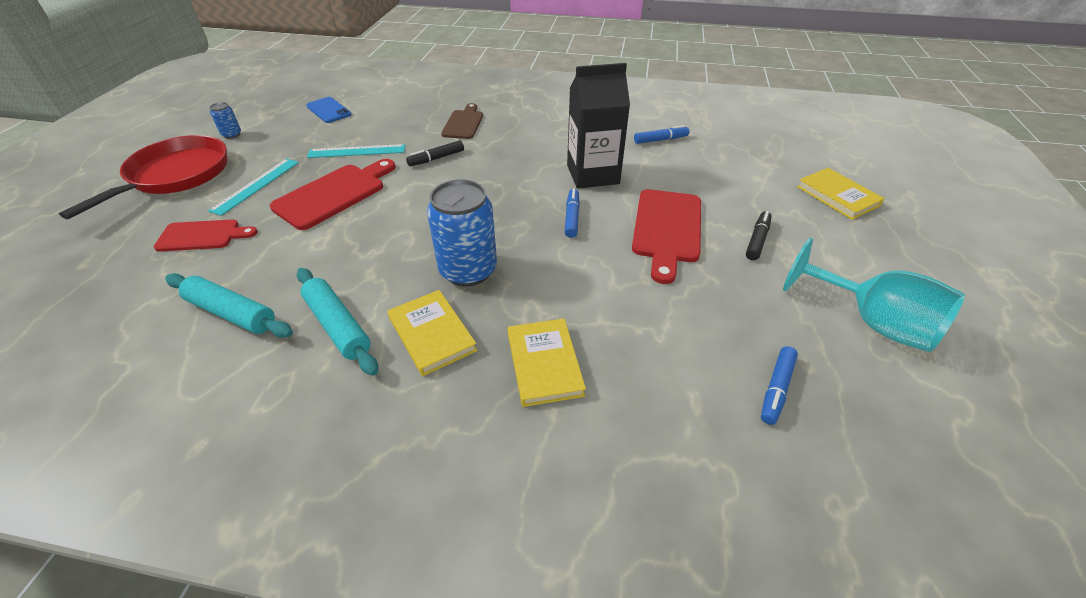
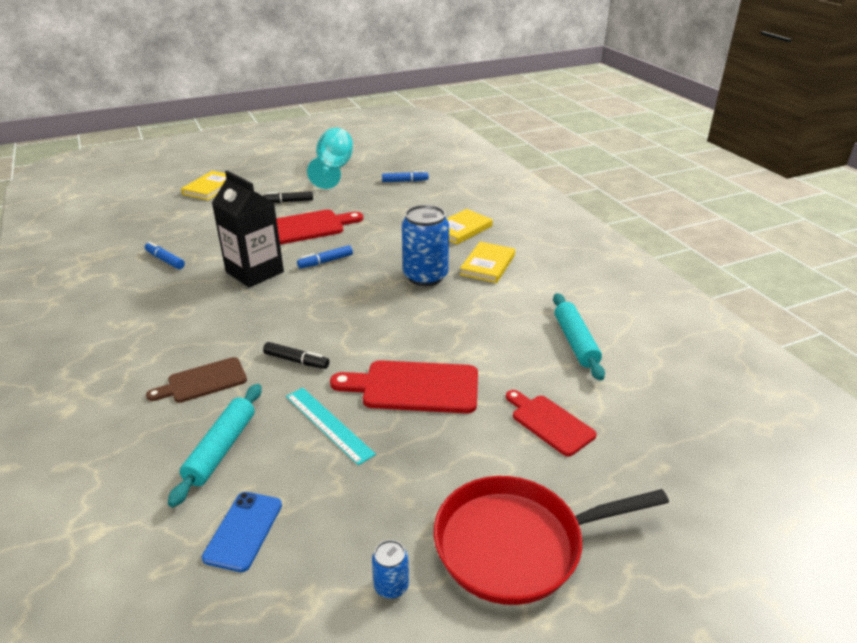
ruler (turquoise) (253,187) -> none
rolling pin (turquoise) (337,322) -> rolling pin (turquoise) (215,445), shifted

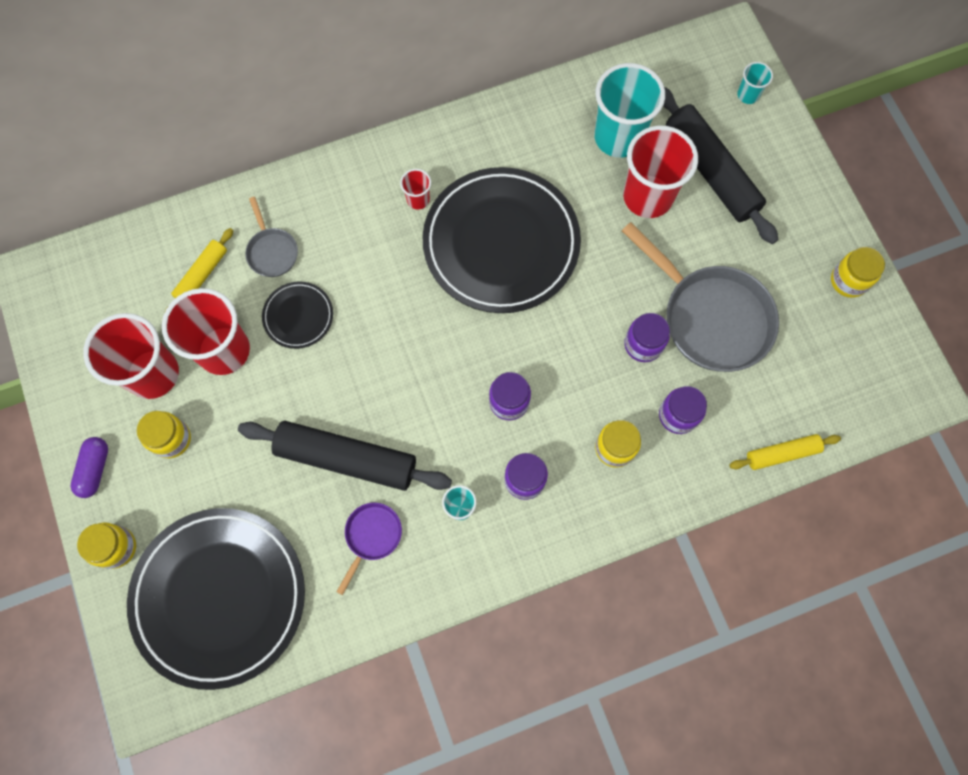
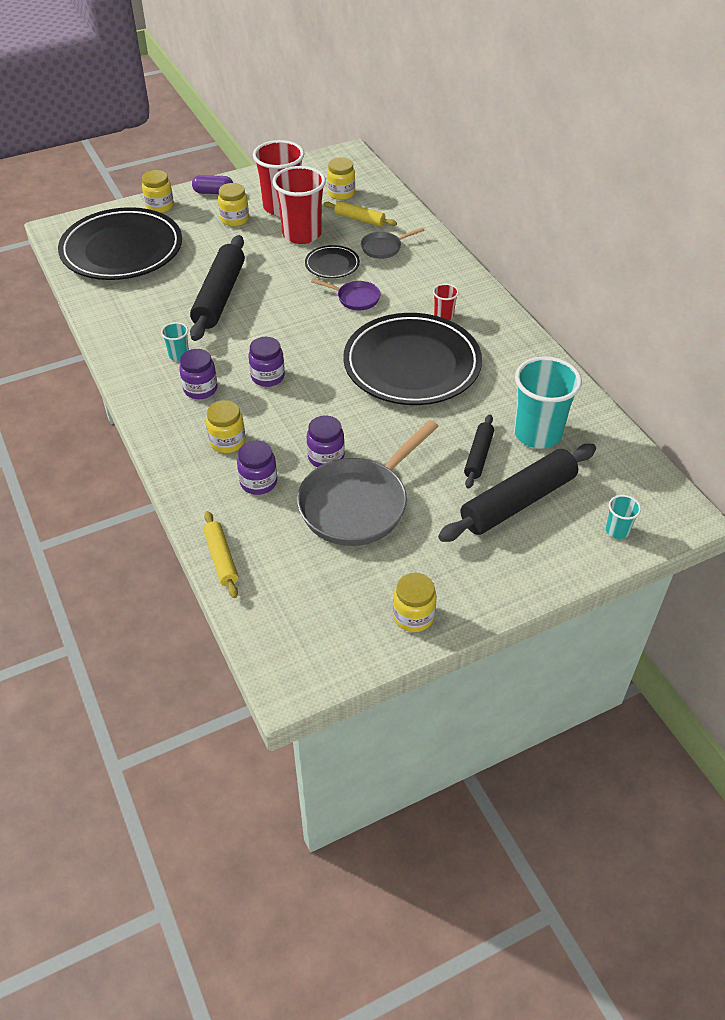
none -> jar (yellow) (341,179)
pan (purple) (369,549) -> pan (purple) (346,294), shifted
cup (red) (660,171) -> rolling pin (black) (479,451)

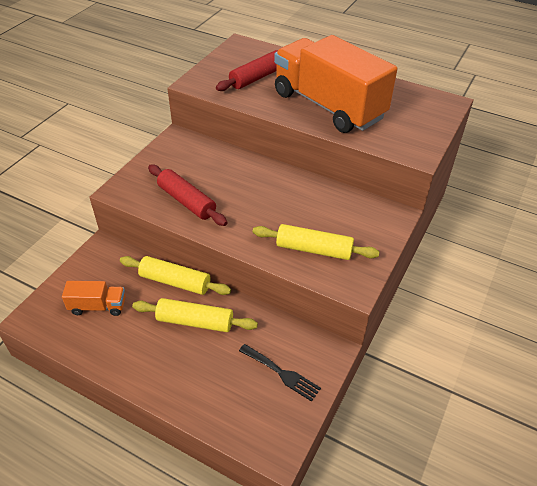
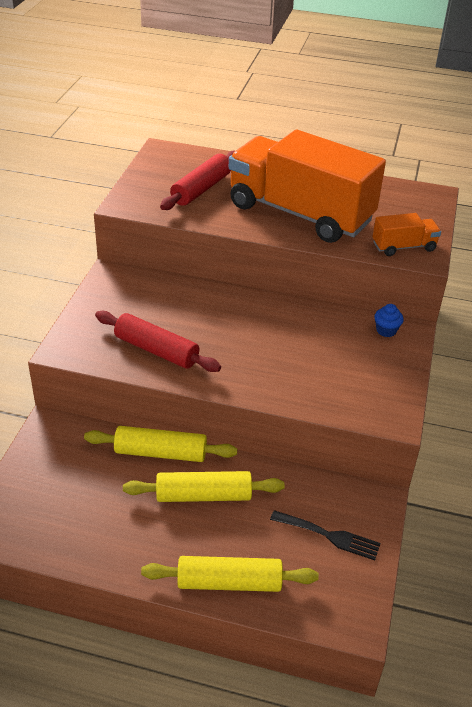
none -> cupcake (blue) (389,320)
truck (orange) (93,298) -> truck (orange) (406,234), shifted
rolling pin (yellow) (316,242) -> rolling pin (yellow) (230,574), shifted

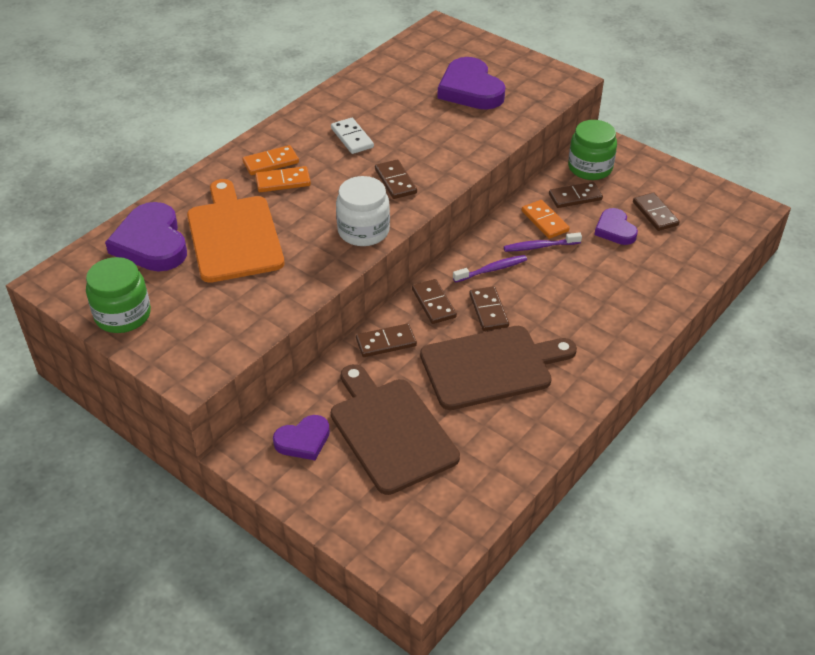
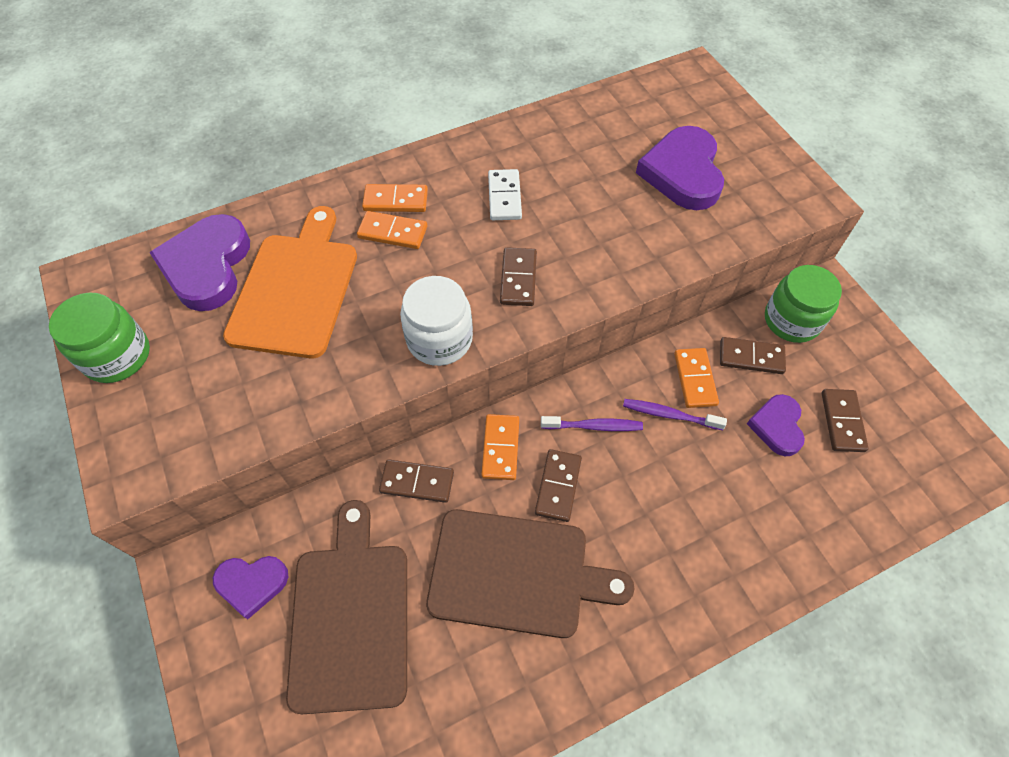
domino (brown) (434,301) -> domino (orange) (500,447)

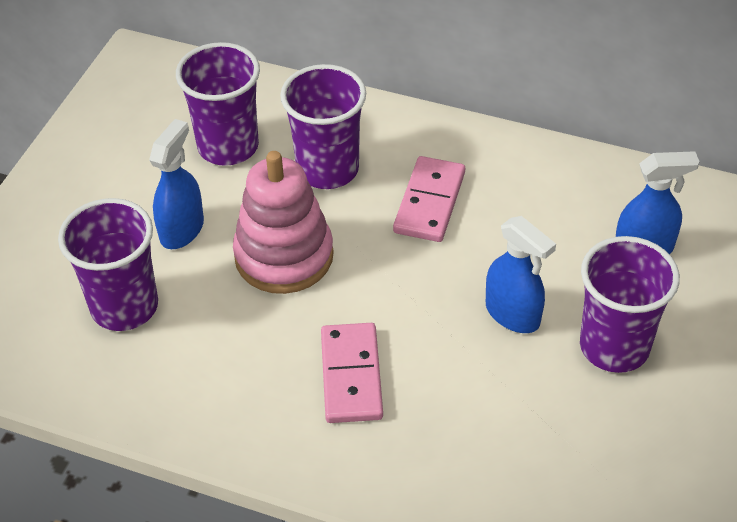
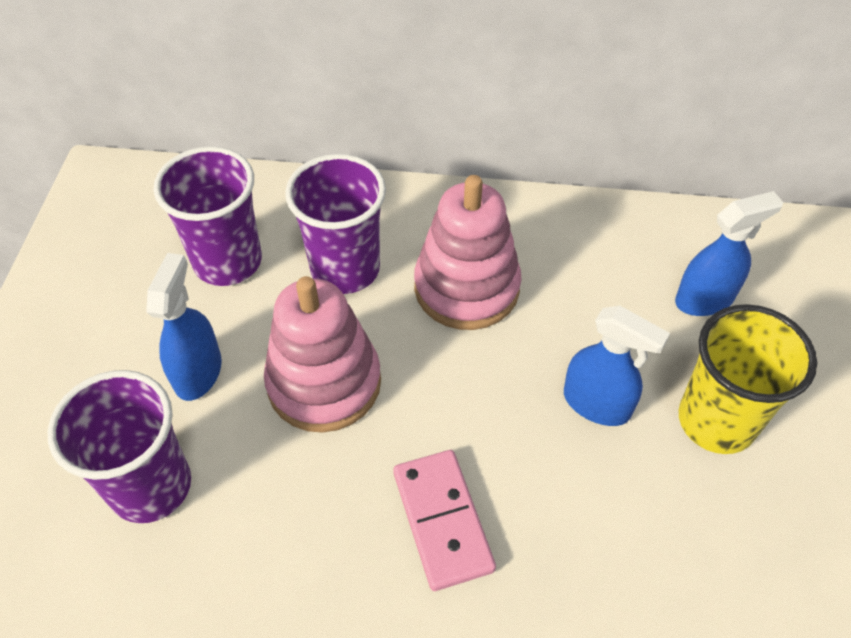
domino (pink) (429,199) -> stacking toy (pink) (467,252)
cup (purple) (630,304) -> cup (yellow) (748,379)

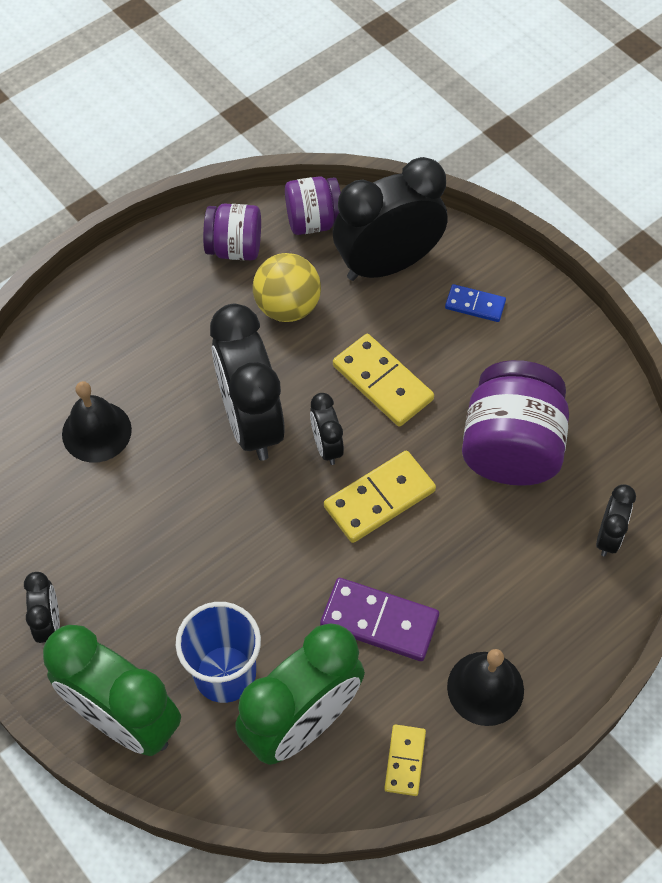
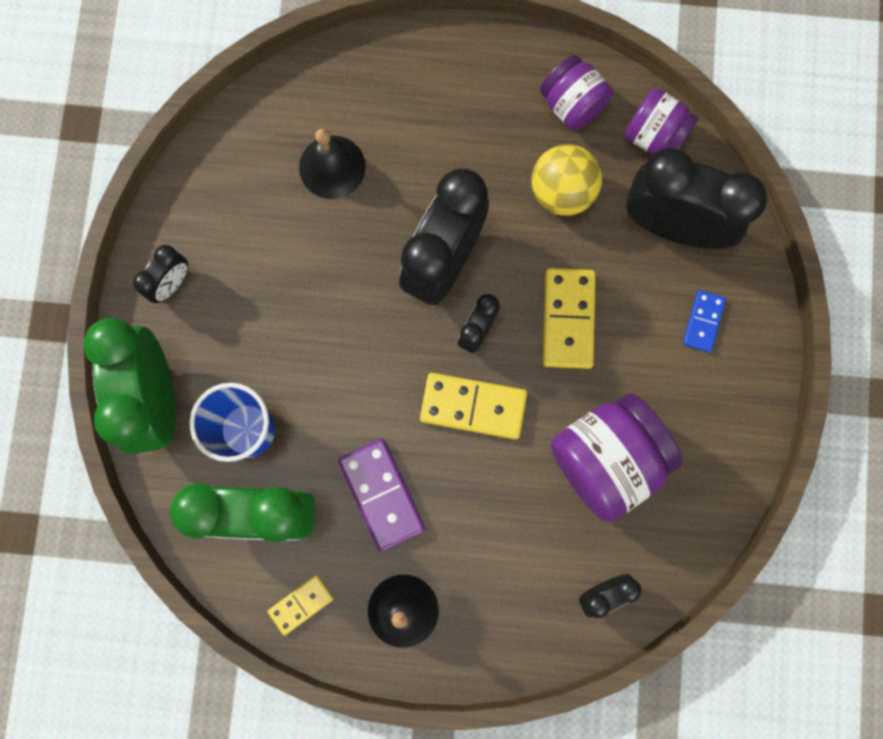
domino (blue) (475,303) -> domino (blue) (704,321), 45 degrees clockwise

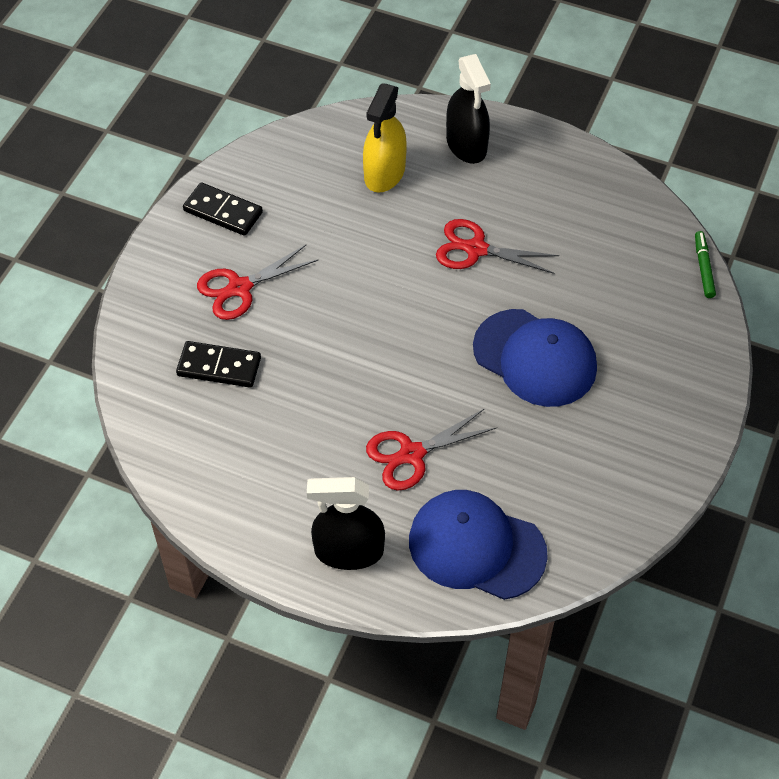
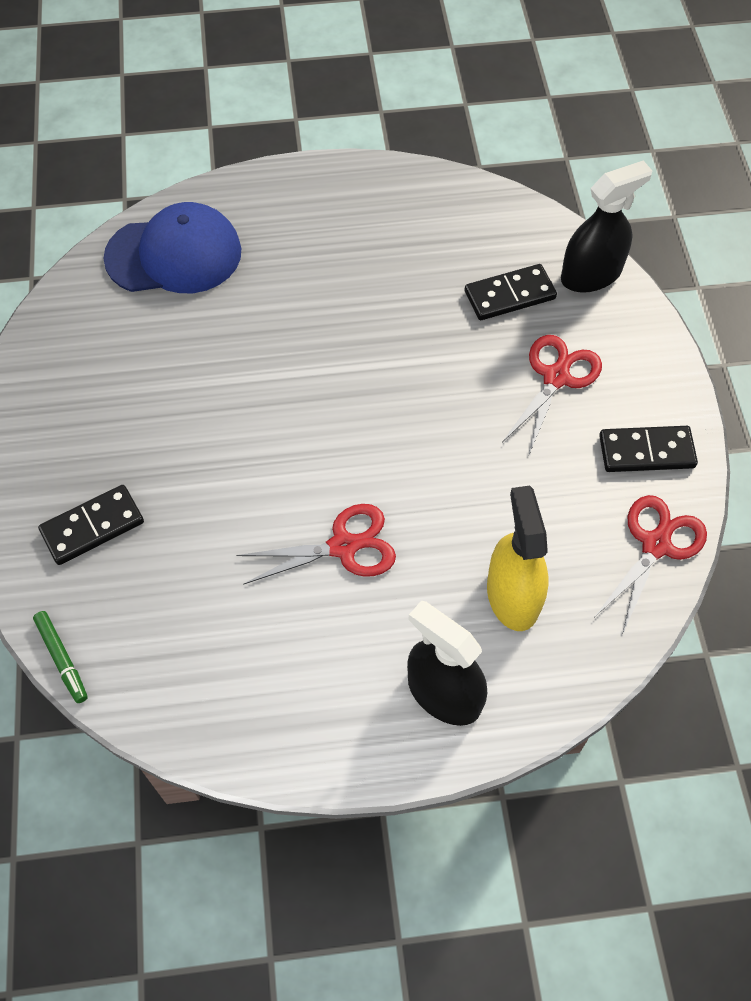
cap (blue) (535,358) -> none
none -> domino (black) (91,525)
spray bottle (black) (346,523) -> spray bottle (black) (606,227), shifted
scissors (red) (431,449) -> scissors (red) (651,565), shifted

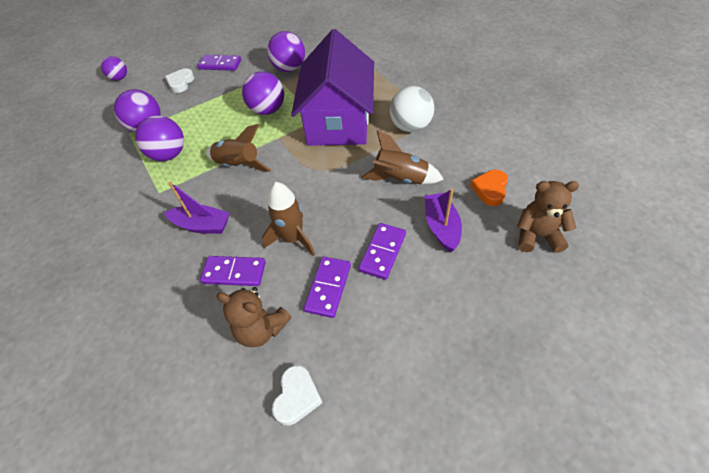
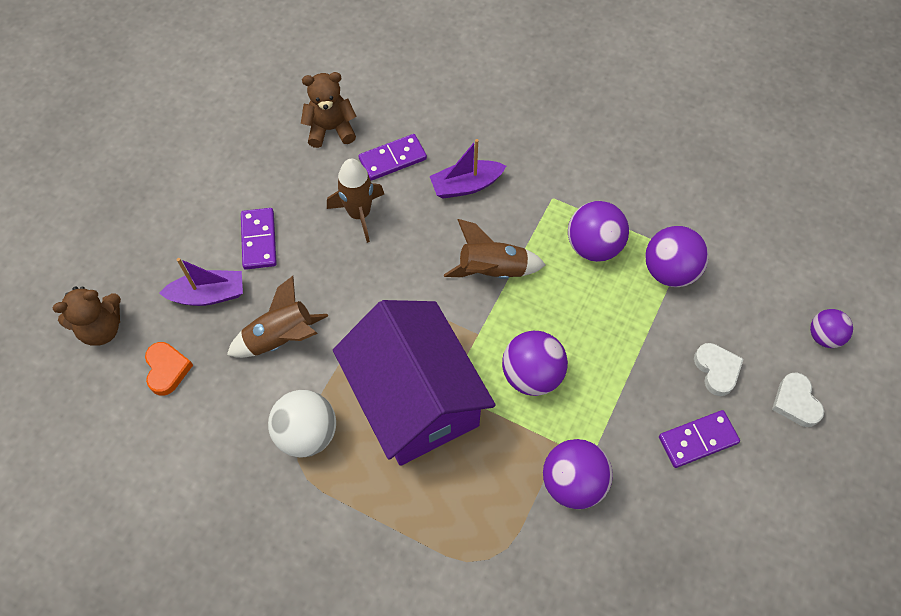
domino (purple) (327,287) -> none
heart (white) (297,395) -> heart (white) (798,399), shifted
boat (purple) (443,220) -> boat (purple) (201,282), 60 degrees counterclockwise

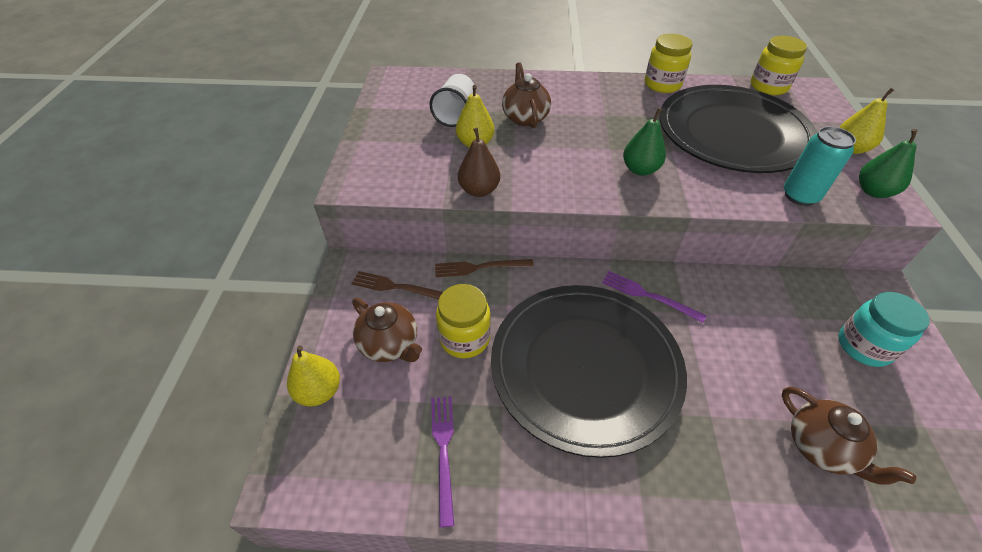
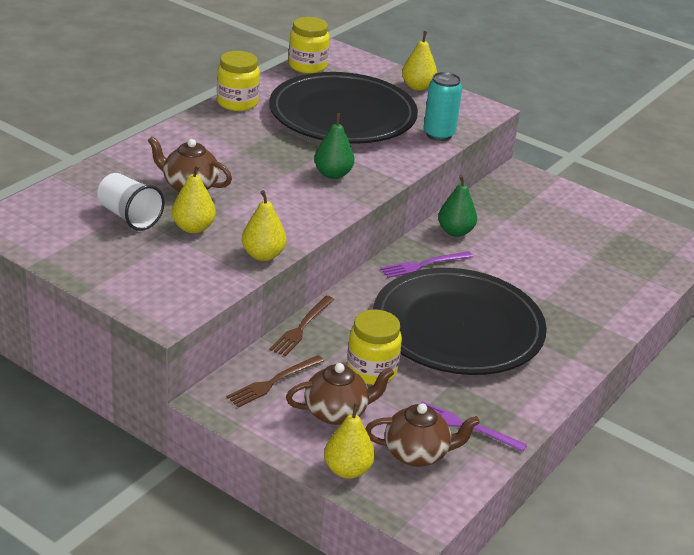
jar (turquoise) (884,329) -> none
teapot (brown) (849,436) -> teapot (brown) (422,435), shifted
pear (green) (888,163) -> pear (green) (457,206), shifted
pear (brown) (479,162) -> pear (yellow) (264,225)

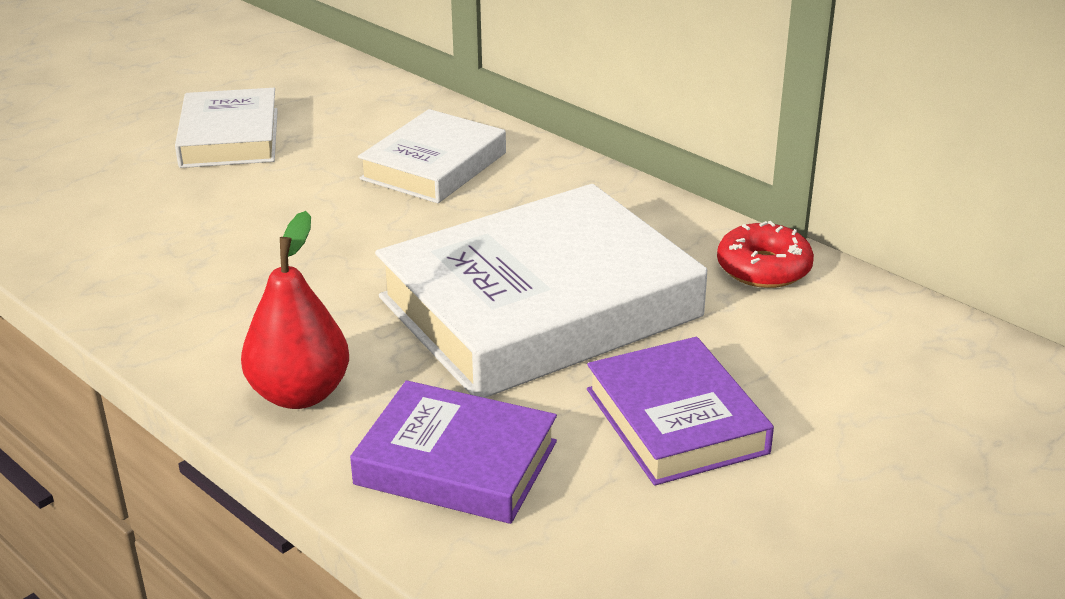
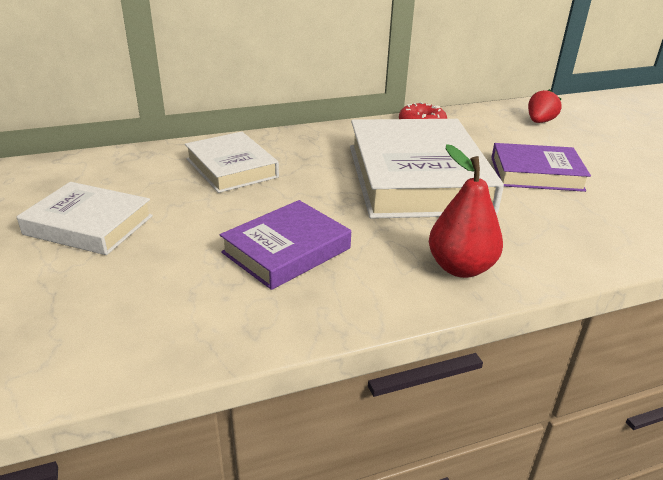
none -> strawberry (red) (544,106)
book (purple) (453,452) -> book (purple) (285,245), shifted

